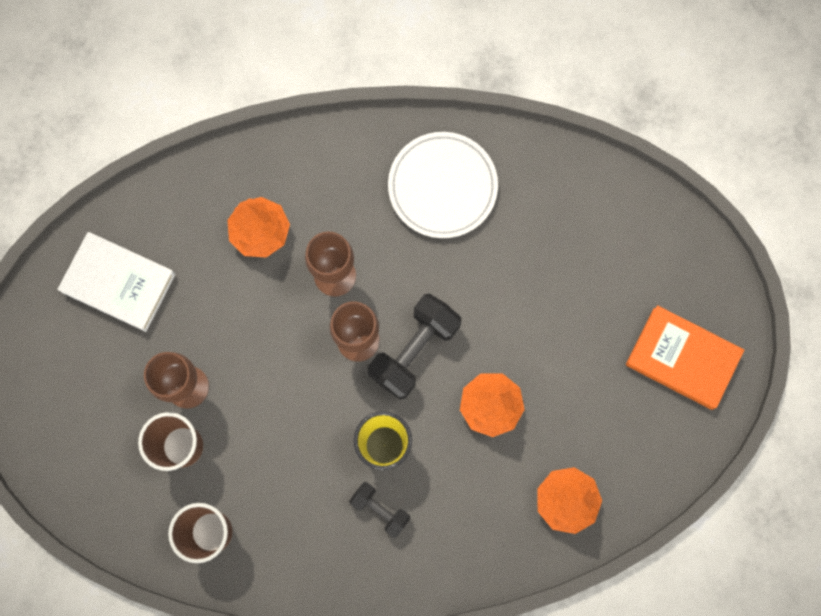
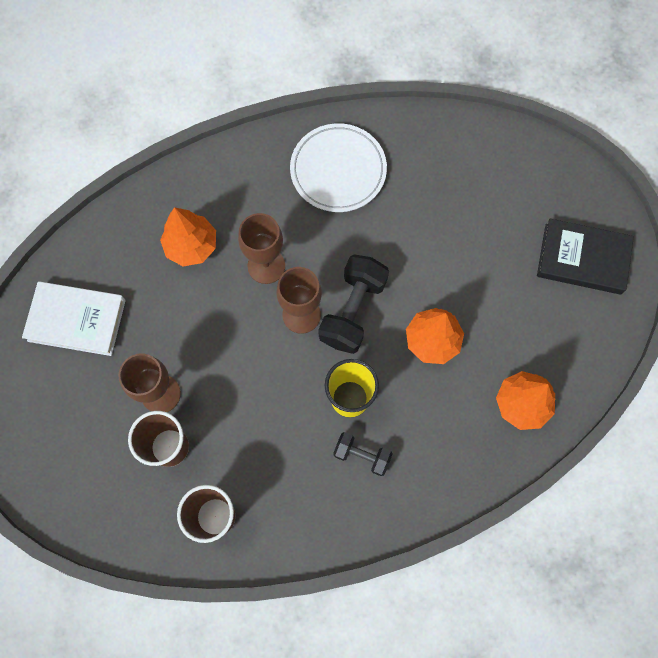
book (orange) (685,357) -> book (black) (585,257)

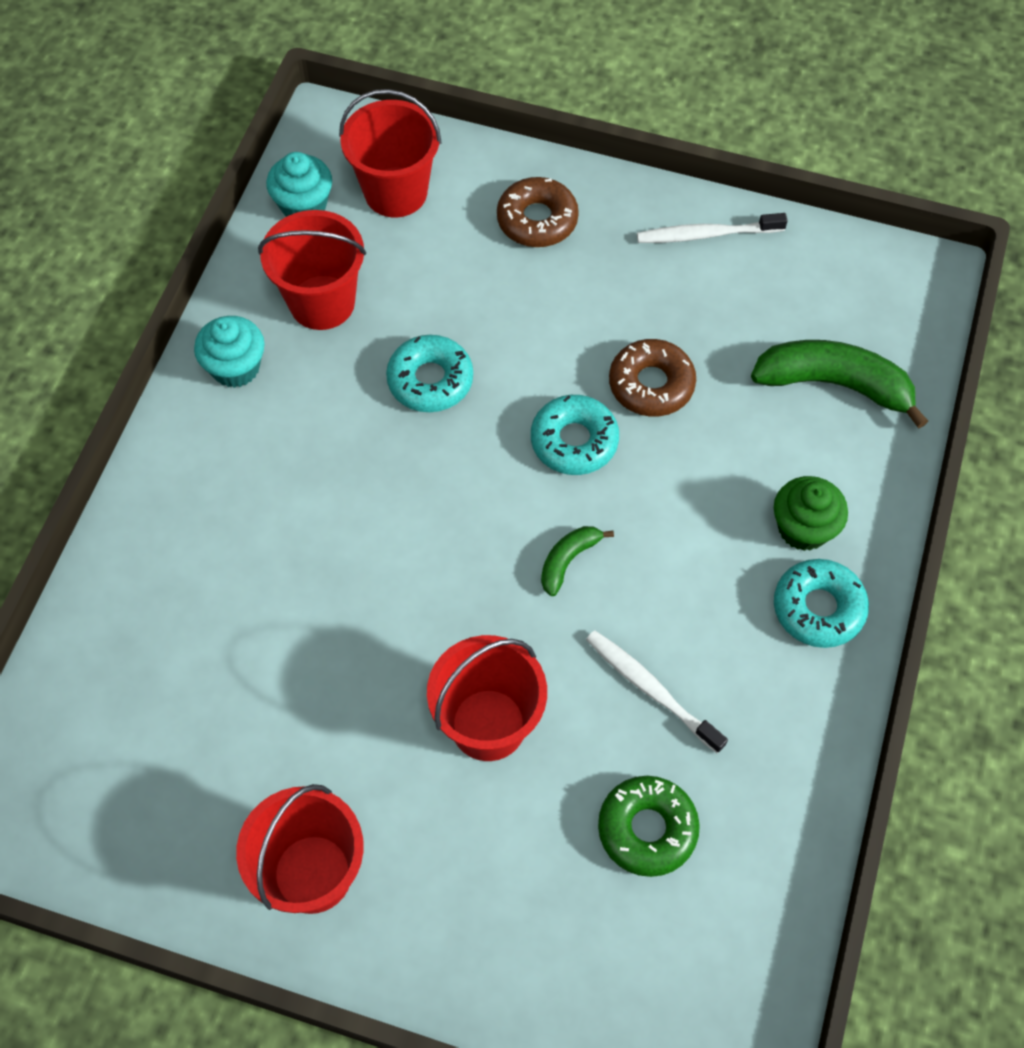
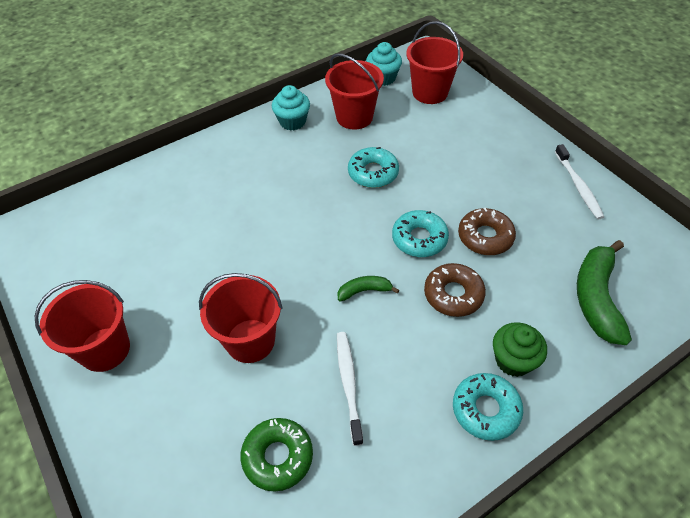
donut (brown) (538,212) -> donut (brown) (455,290), shifted
toothbrush (white) (712,228) -> toothbrush (white) (579,181), 135 degrees counterclockwise
banana (green) (839,384) -> banana (green) (604,292), 135 degrees counterclockwise

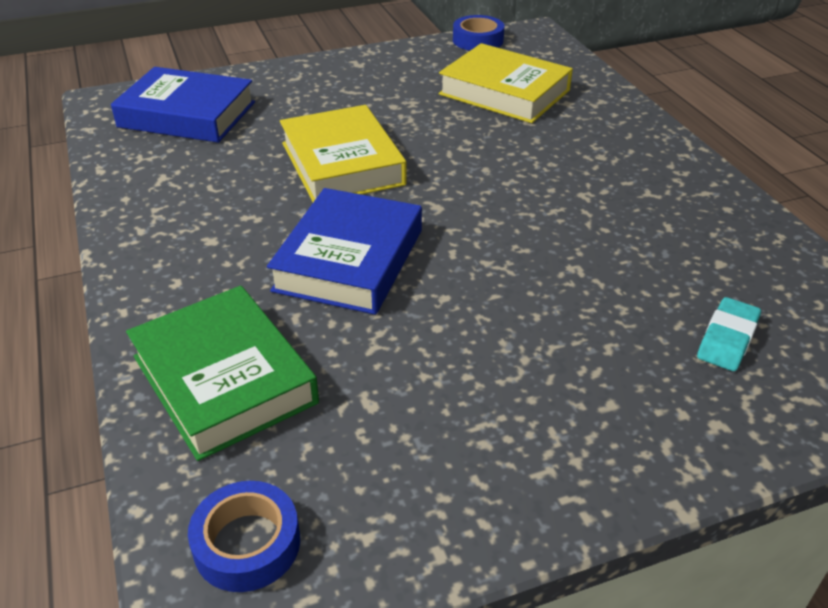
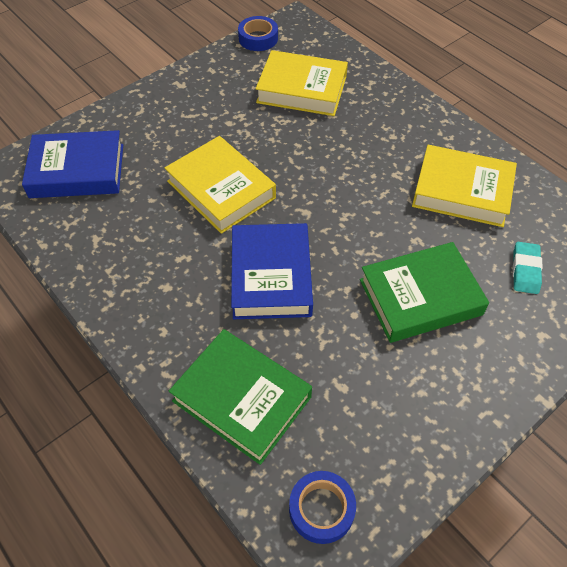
none -> book (green) (424,292)
none -> book (yellow) (464,186)

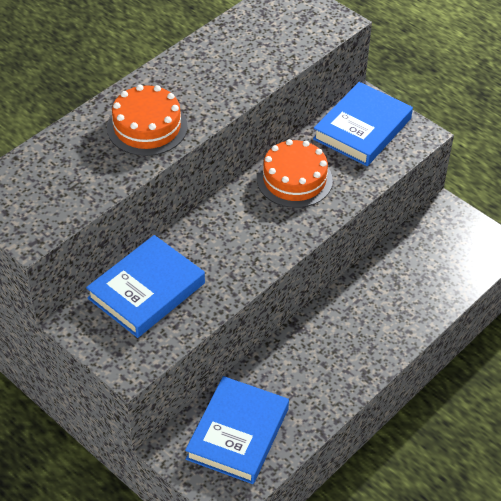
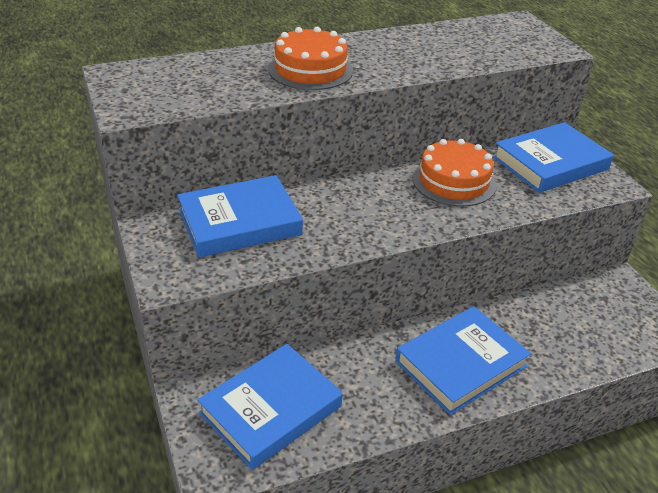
none -> book (blue) (463,360)

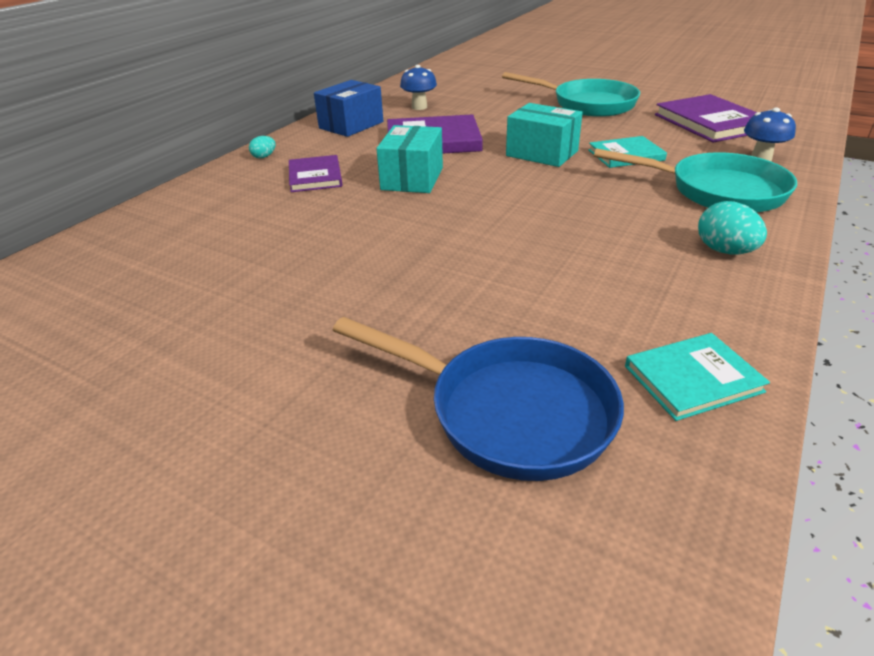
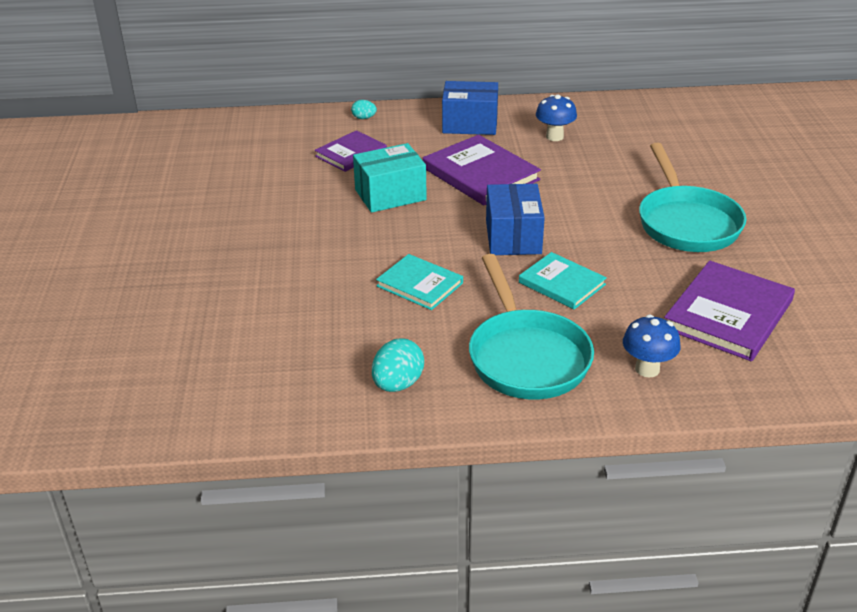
pan (blue) (478,399) -> none
book (turquoise) (697,377) -> book (turquoise) (419,282), shifted
box (turquoise) (544,135) -> box (blue) (515,219)

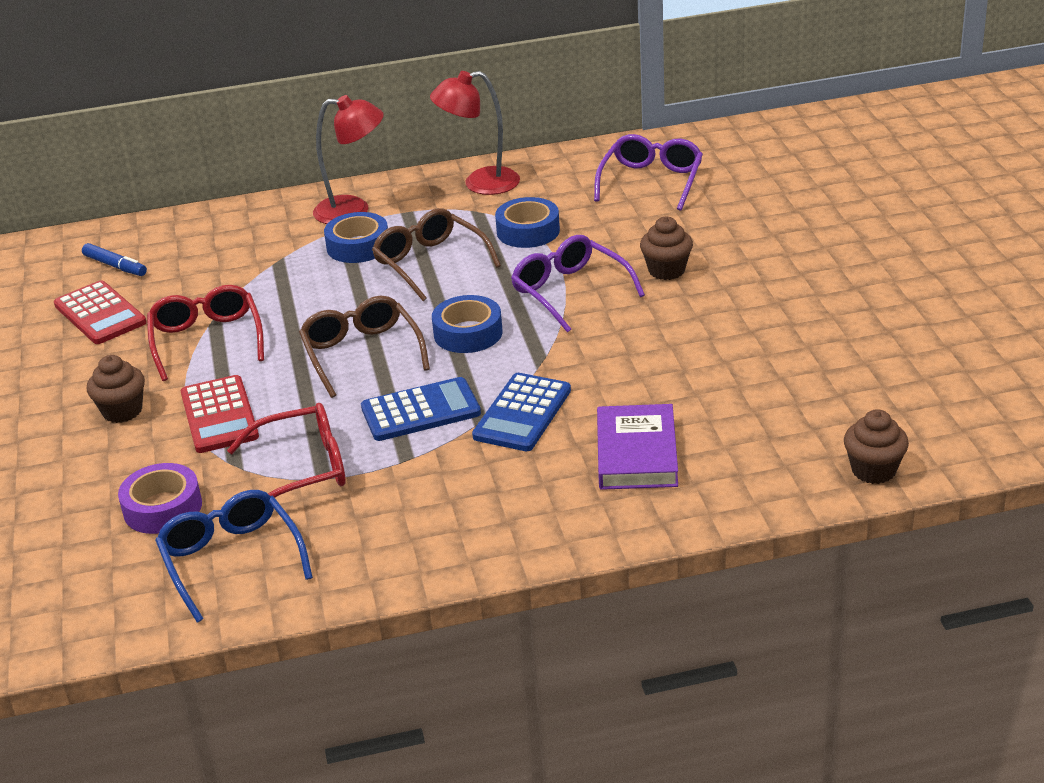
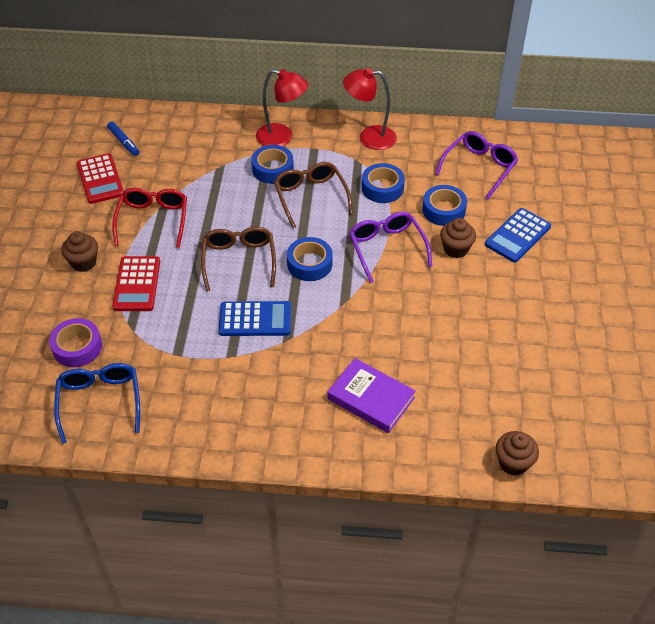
glasses (red) (286,450) -> none
none -> tape (blue) (444,205)
calculator (blue) (521,412) -> calculator (blue) (518,235), shifted
book (purple) (637,447) -> book (purple) (372,395), 75 degrees counterclockwise

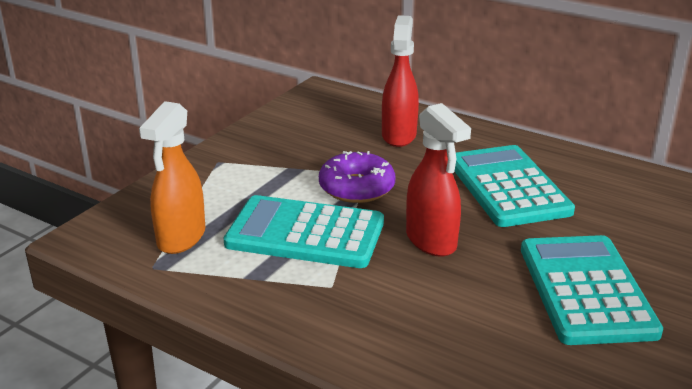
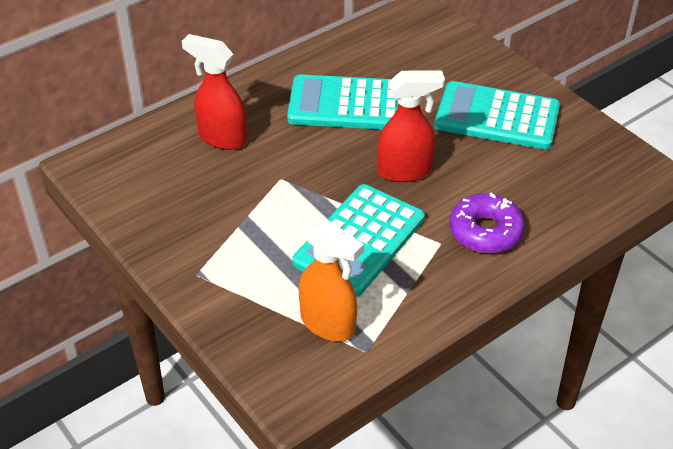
donut (purple) (357,177) -> donut (purple) (487,222), shifted

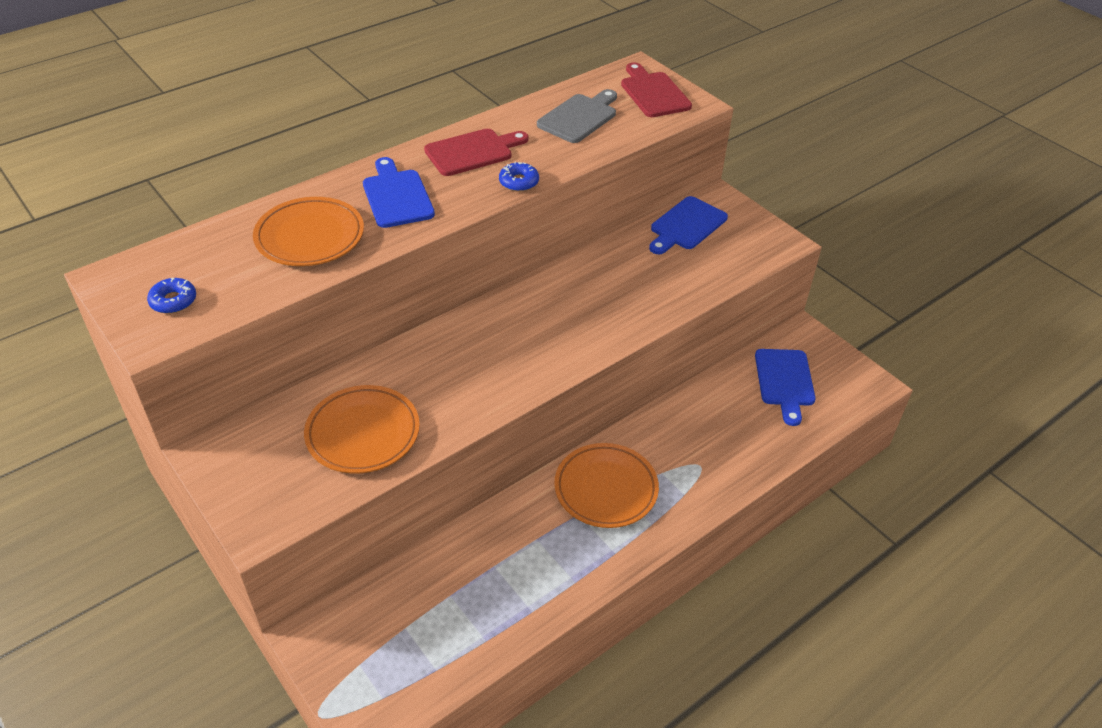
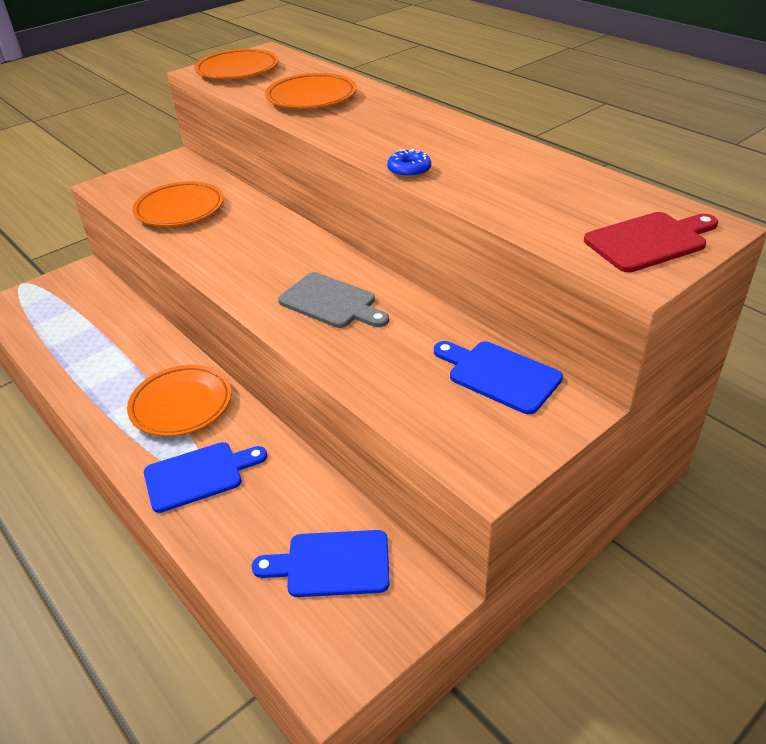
cutting board (red) (476,152) -> none
cutting board (blue) (399,192) -> cutting board (blue) (205,477), shifted
cutting board (grey) (577,116) -> cutting board (grey) (333,300), shifted
donut (blue) (171,296) -> plate (orange) (236,64)

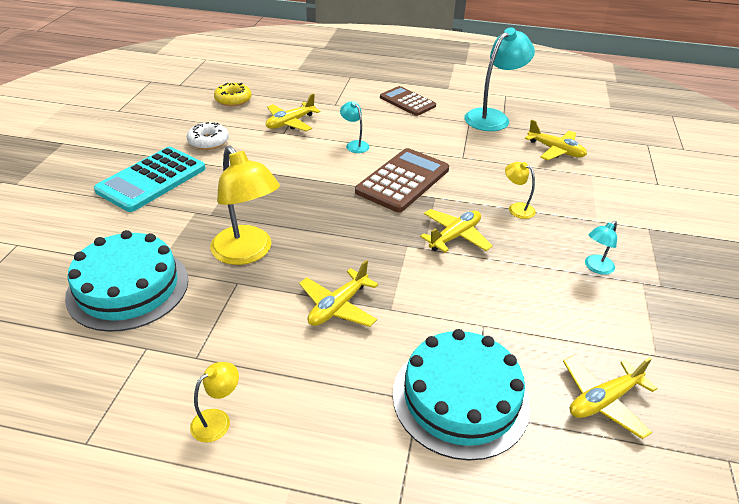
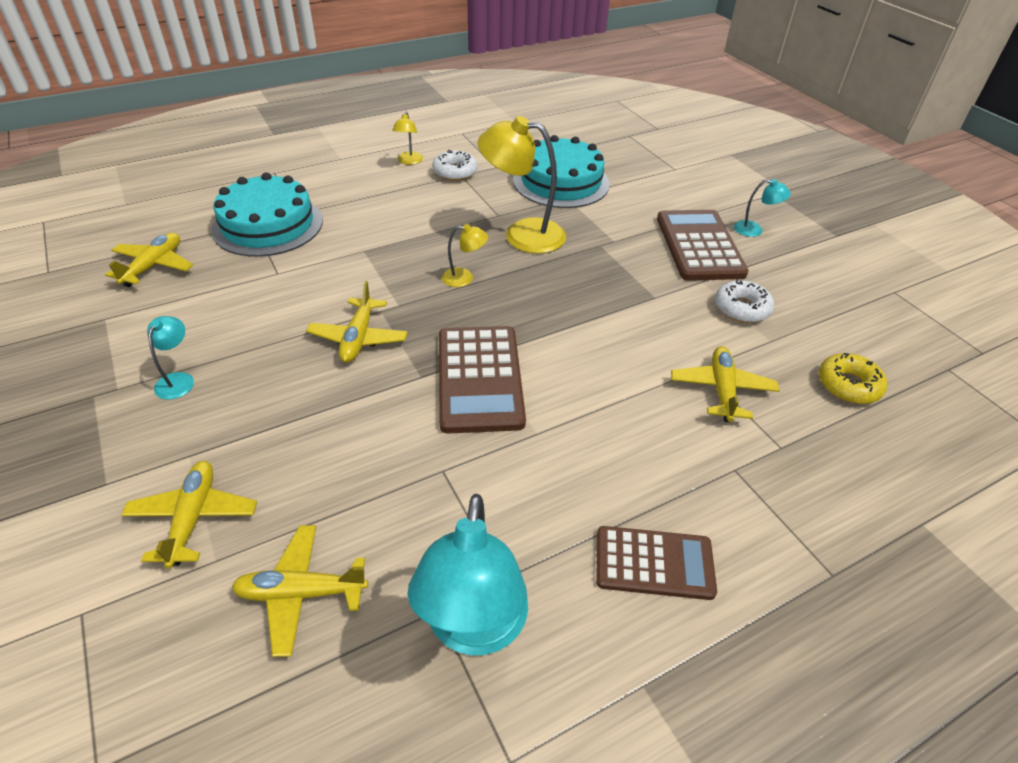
none -> donut (white) (455,165)
plane (yellow) (338,293) -> plane (yellow) (189,515), shifted
lamp (turquoise) (354,127) -> lamp (turquoise) (762,208), shifted
lamp (yellow) (520,190) -> lamp (yellow) (465,255), shifted
calculator (turquoise) (149,179) -> calculator (brown) (703,245)

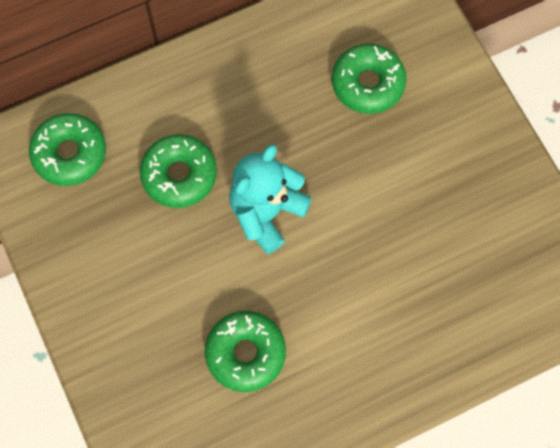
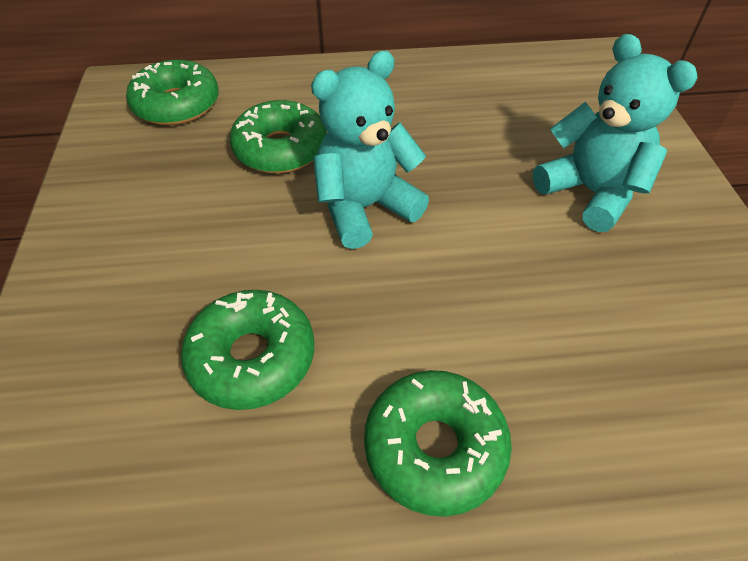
none -> teddy bear (turquoise) (615,133)
donut (green) (369,78) -> donut (green) (438,443), shifted

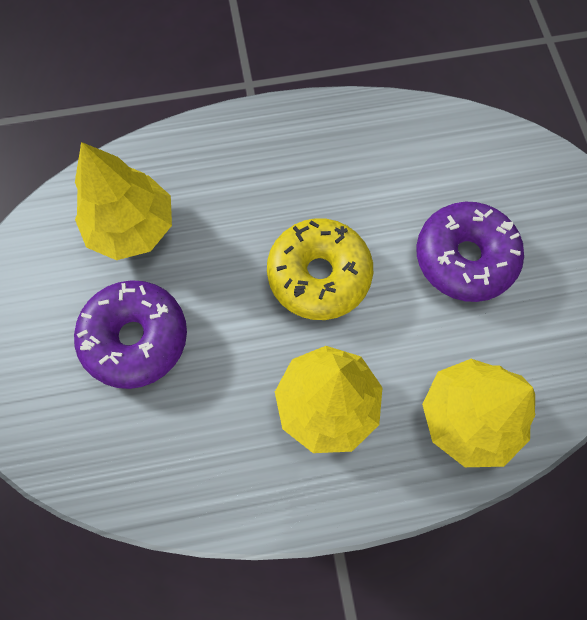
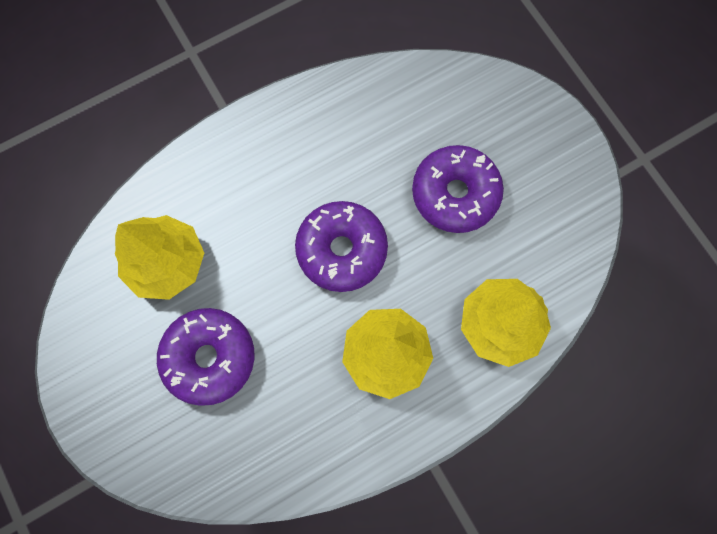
donut (yellow) (320,269) -> donut (purple) (341,246)

